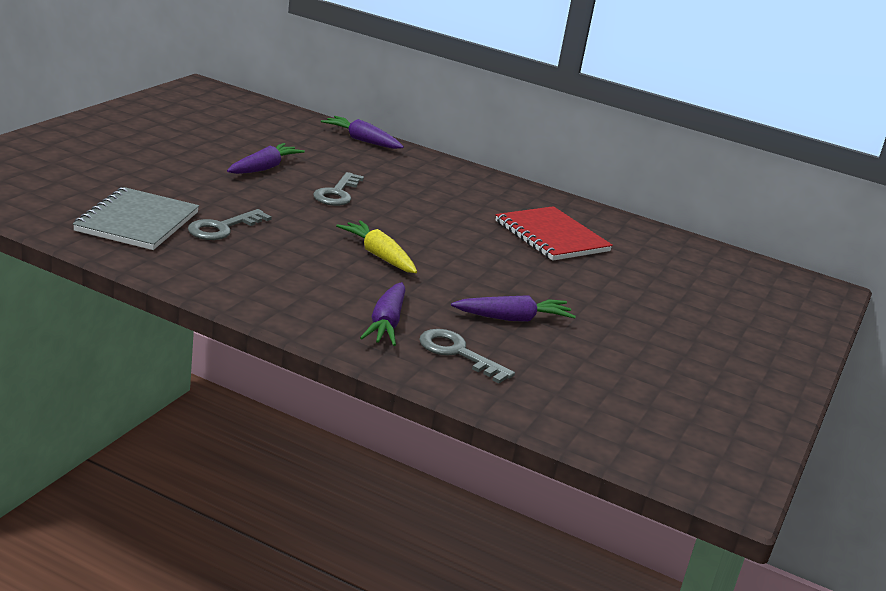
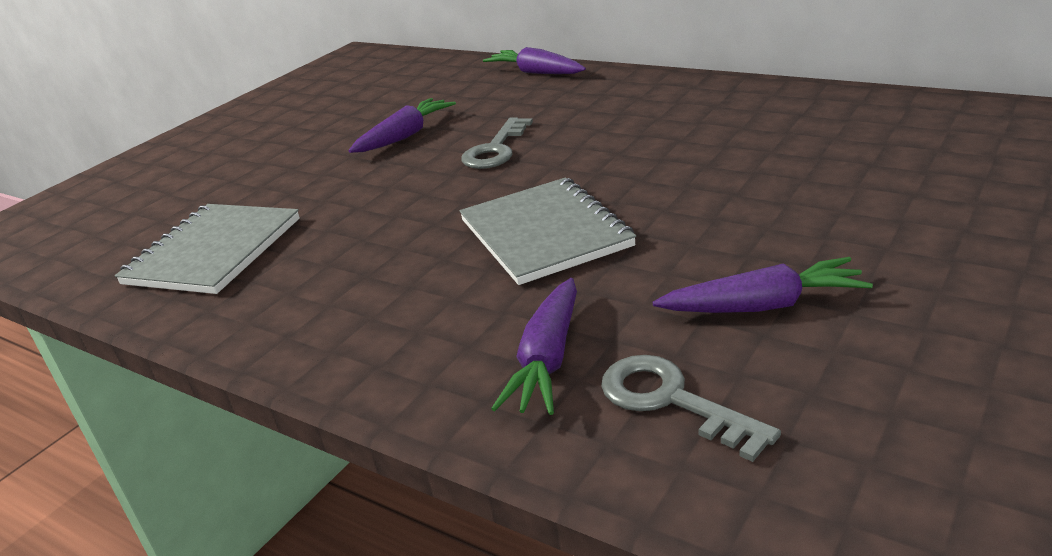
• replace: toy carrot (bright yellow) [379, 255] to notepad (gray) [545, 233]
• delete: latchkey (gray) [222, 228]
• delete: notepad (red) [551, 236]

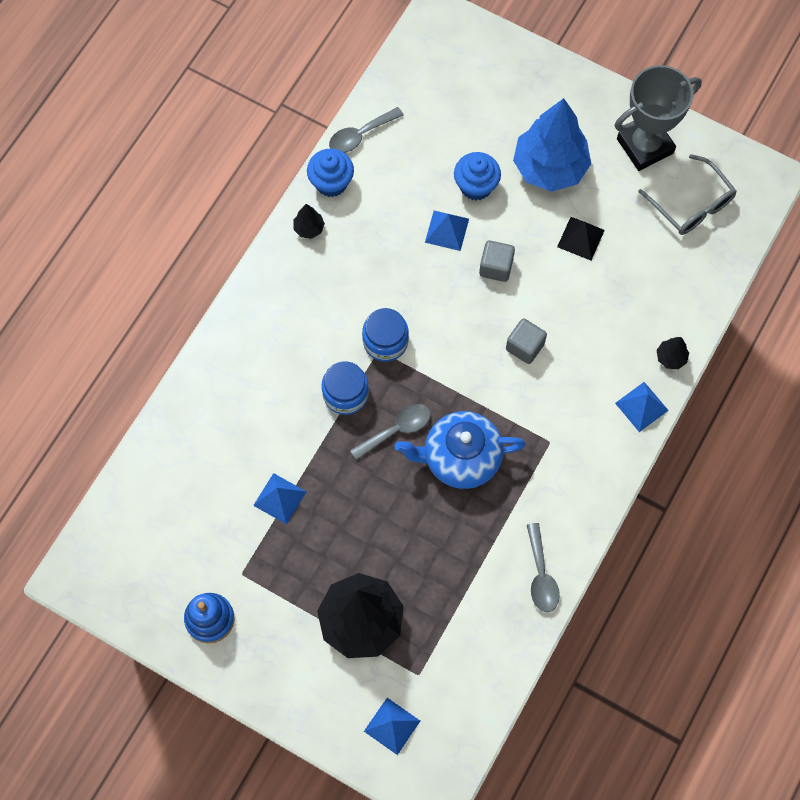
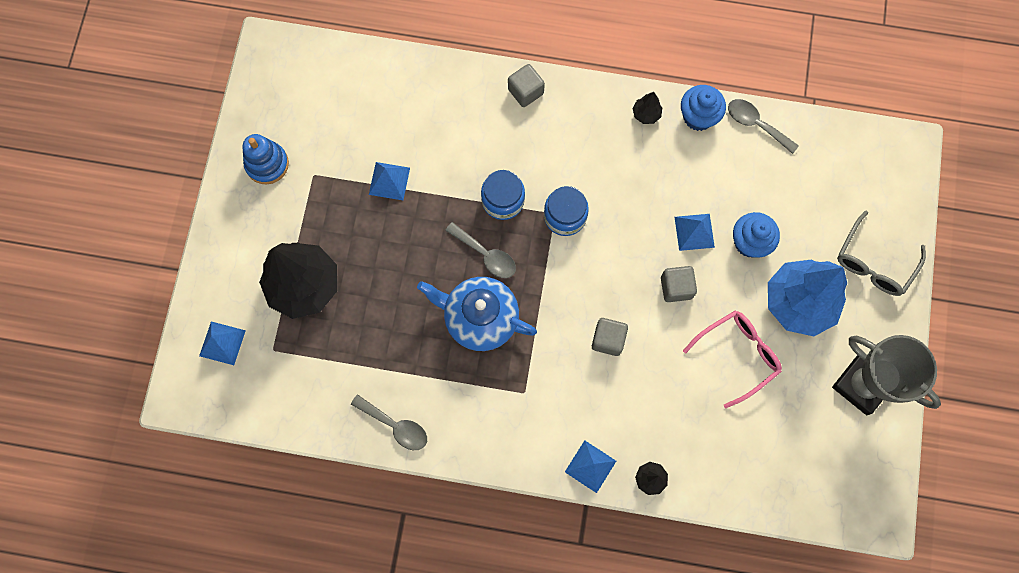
• rotate: teaspoon (gray) [541, 575] = [395, 426] 120 degrees counterclockwise
• rotate: china teapot (royal blue) [460, 458] = [479, 318] 45 degrees counterclockwise
• insert: cube (gray) [525, 91]
• replace: pyramid (black) [580, 238] to spectacles (pink) [737, 355]
• move: spectacles (gray) [691, 204] to [874, 262]

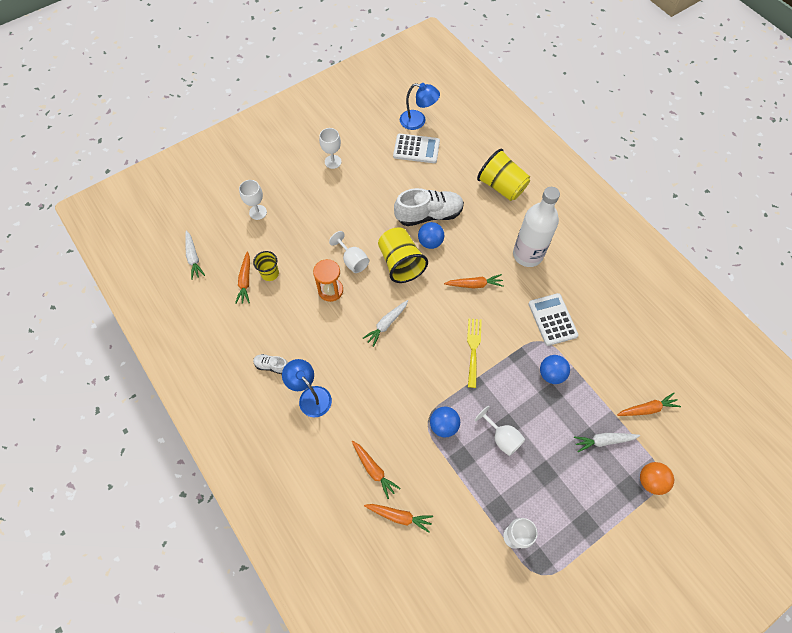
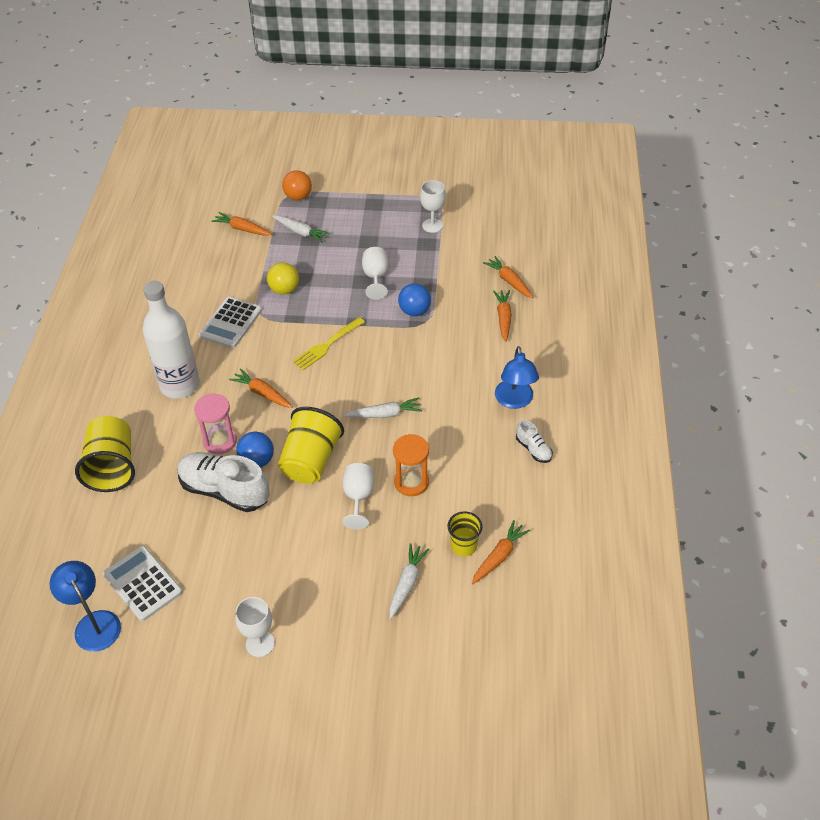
• insert: hourglass (pink) [220, 441]
• recolor: ball (royal blue) [551, 374] to ball (bright yellow) [284, 290]
• move: toy carrot (snow-white) [193, 257] to [406, 583]
• delete: goblet (snow-white) [258, 212]

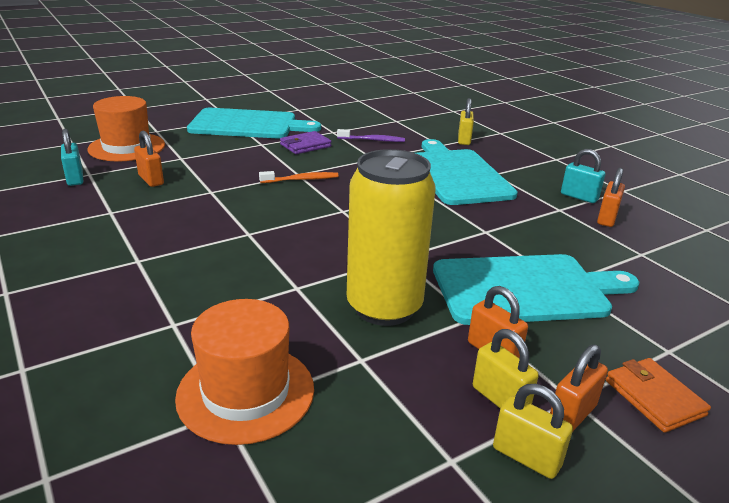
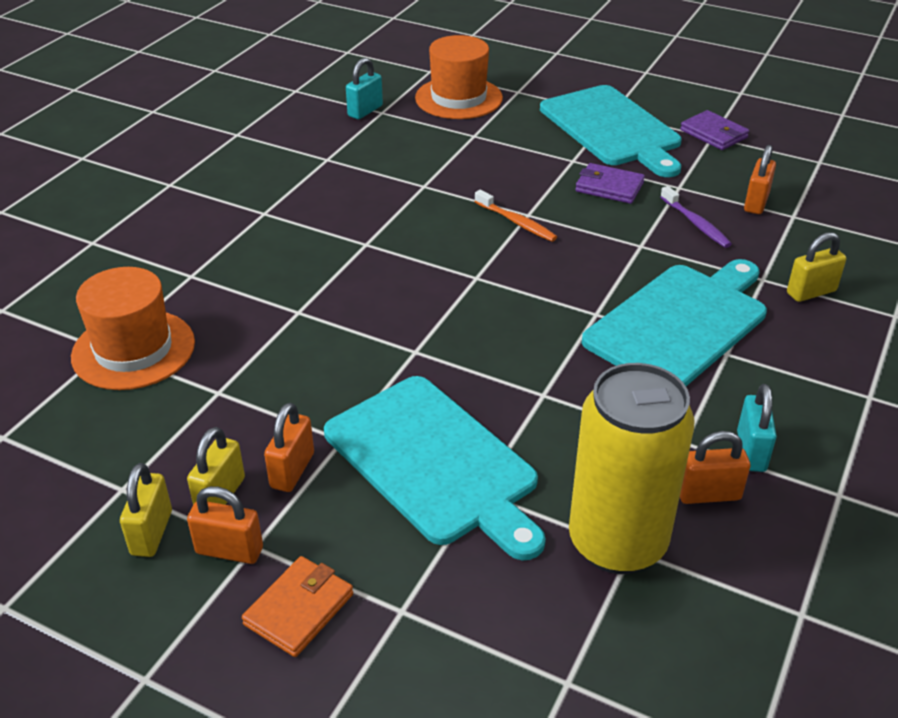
• move: tin (bright yellow) [384, 307] to [617, 542]
• insert: billfold (violet) [713, 134]
• move: small lock (orange-coloured) [151, 180] to [756, 203]

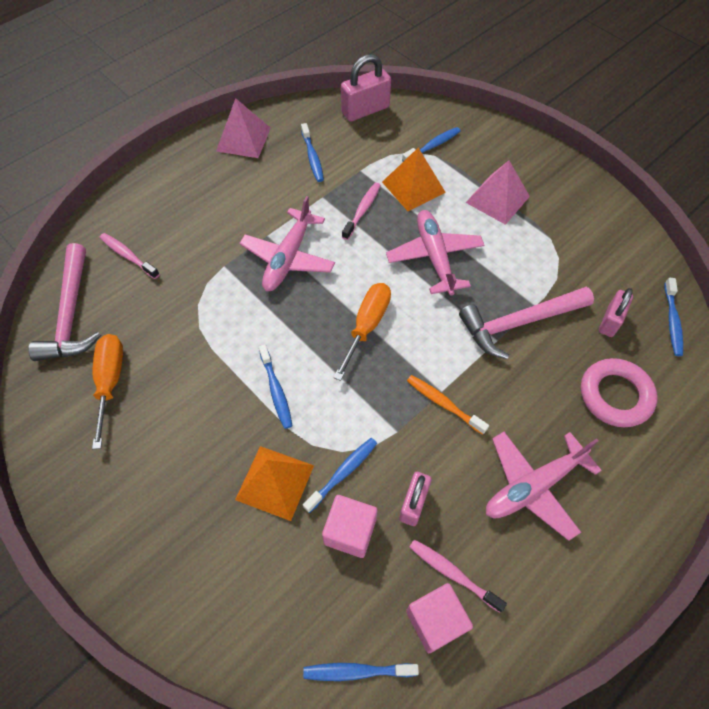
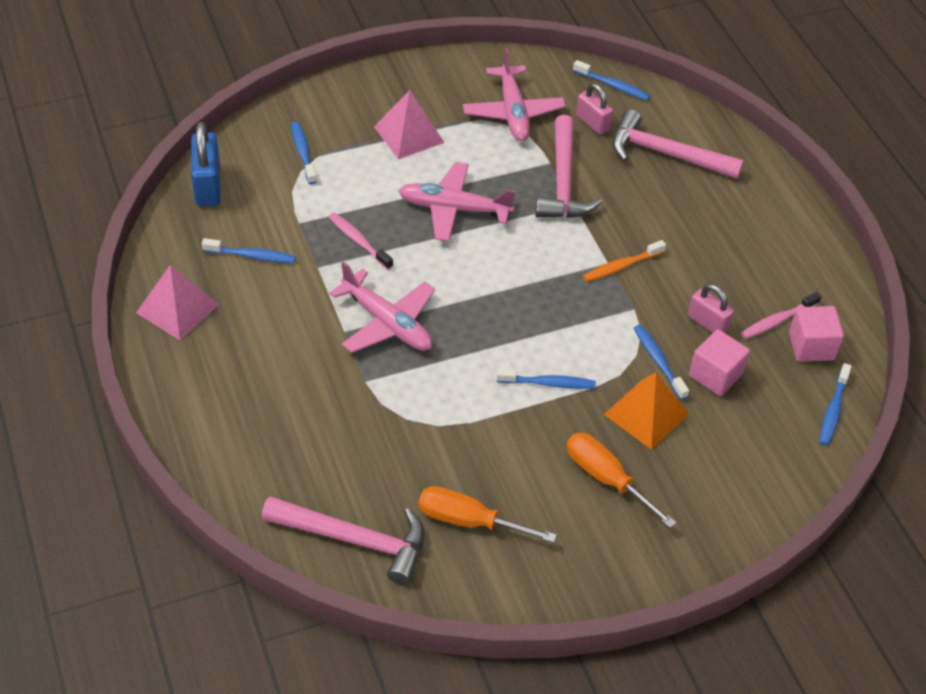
• recolor: small lock (pink) [365, 110] to small lock (royal blue) [208, 186]
• move: toy plane (pink) [533, 486] to [513, 112]
• move: screwdriver (orange-coloured) [367, 326] to [606, 478]
• replace: hoop (pink) [615, 395] to carpenter's hammer (pink) [666, 154]
• delete: tooth brush (pink) [128, 256]
• delete: pyramid (orange-coloured) [413, 187]

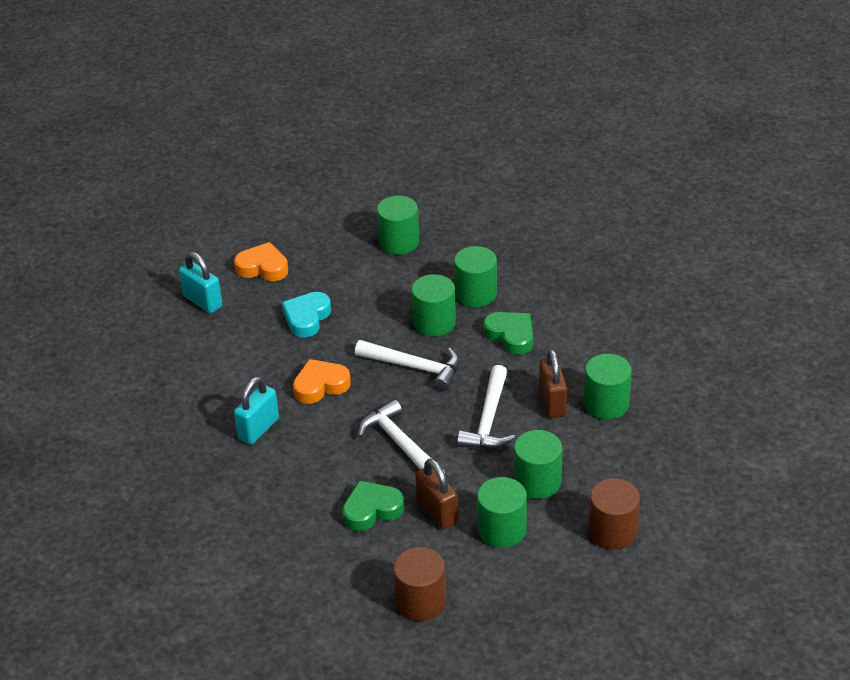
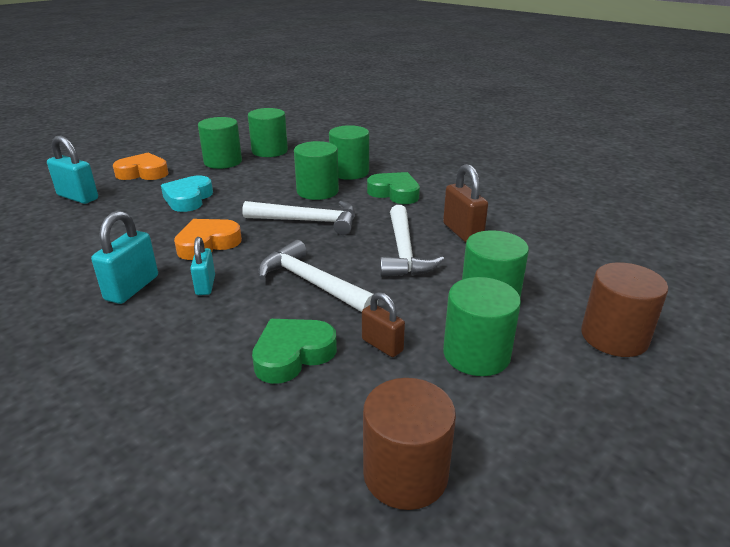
• insert: small lock (teal) [205, 285]
• move: solid cylinder (green) [606, 404] to [223, 162]
• resize: small lock (russet) [437, 512] = [382, 345] x0.65

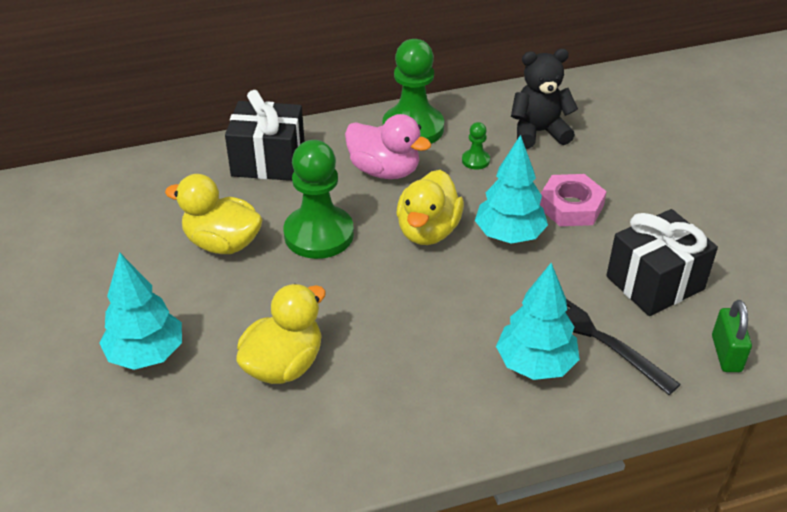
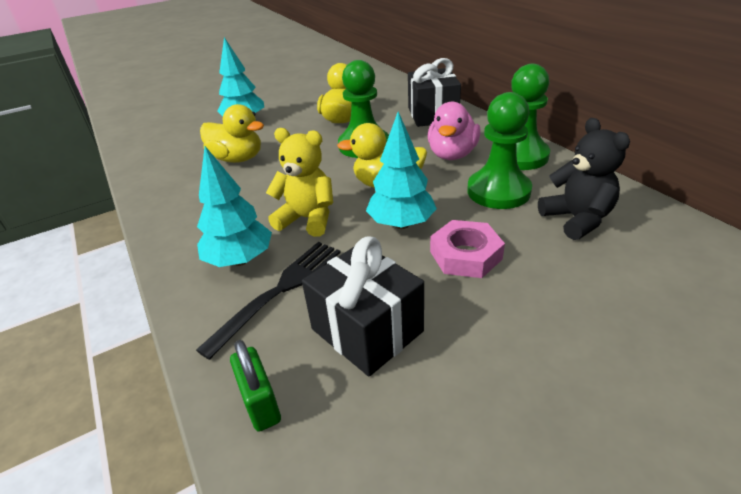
• rotate: small lock (green) [726, 354] = [261, 403] 75 degrees clockwise
• insert: teddy bear (bright yellow) [307, 219]
• resize: pawn (green) [475, 160] = [498, 191] x2.29

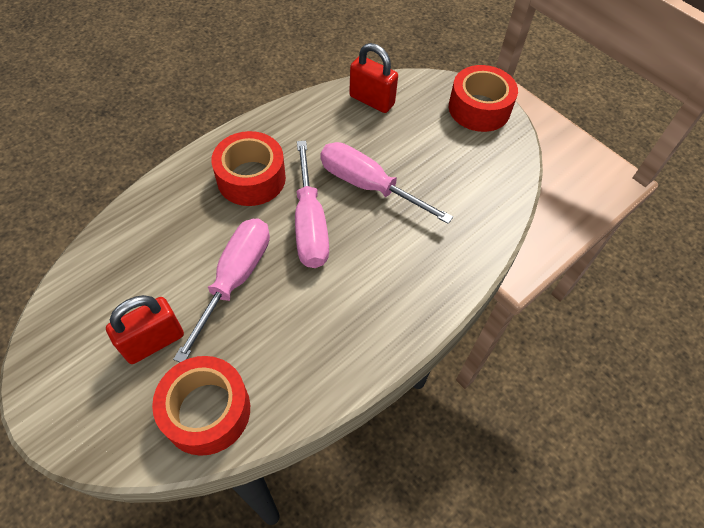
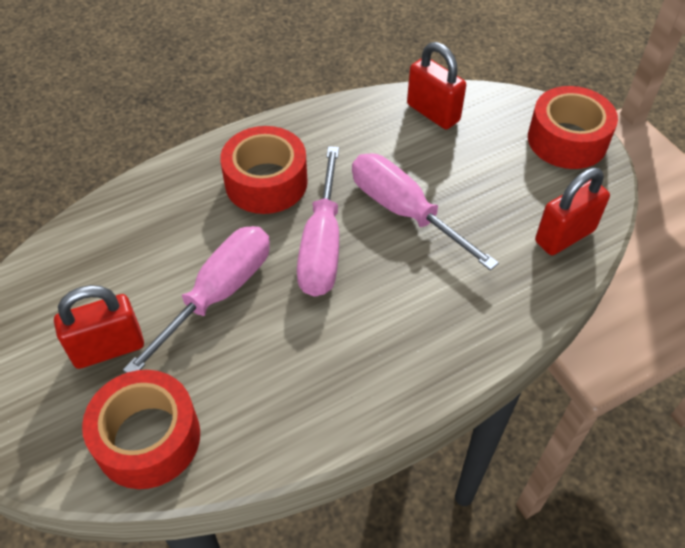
• insert: small lock (red) [564, 236]

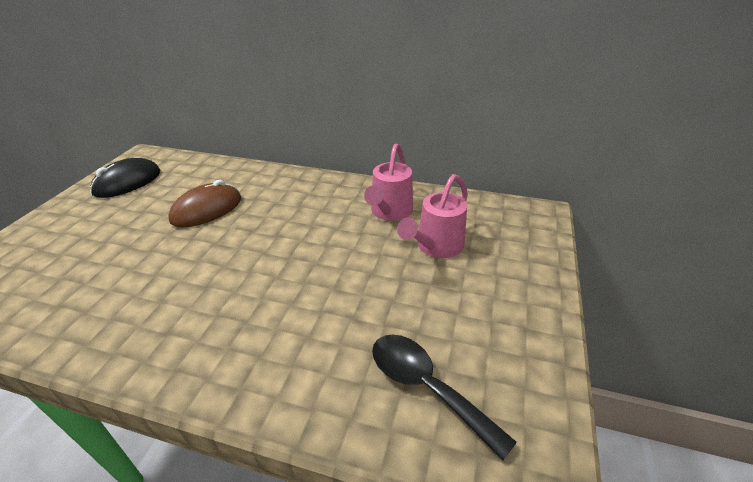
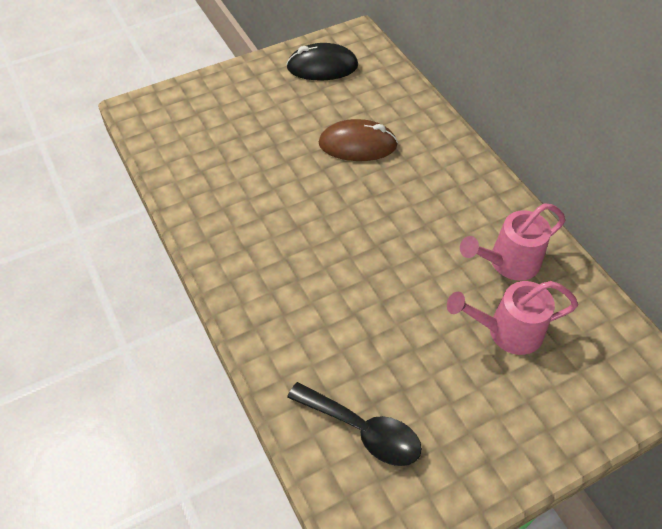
• rotate: teaspoon (black) [426, 387] = [363, 430] 120 degrees clockwise

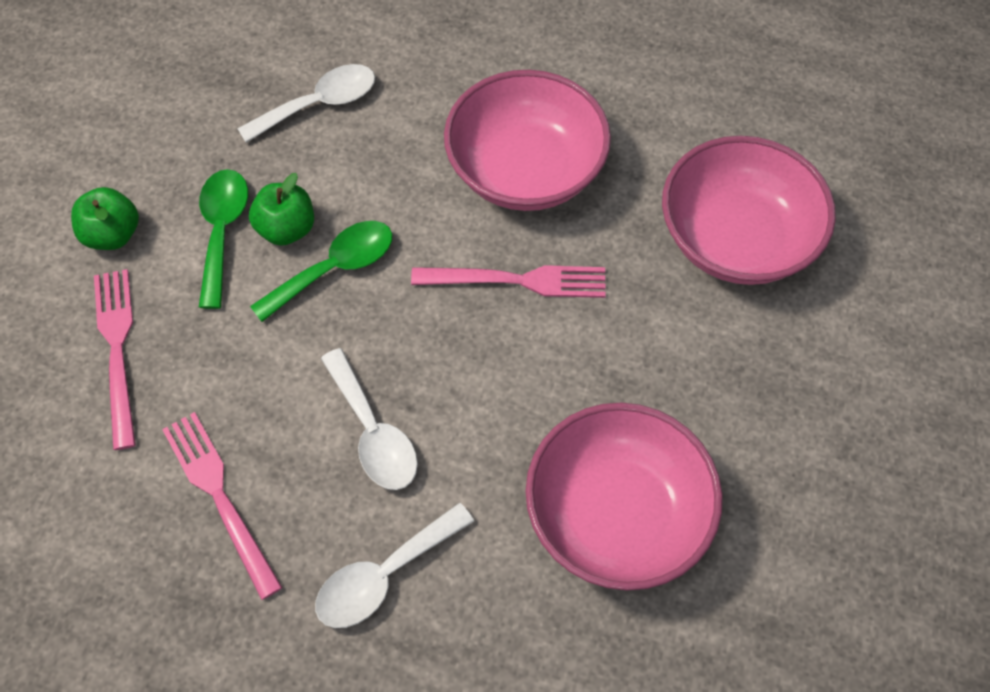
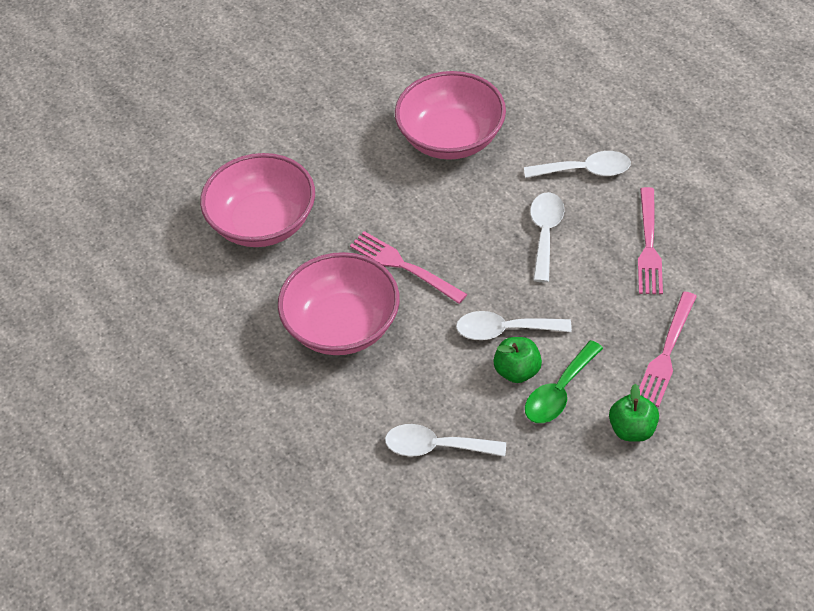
• recolor: teaspoon (green) [335, 268] to teaspoon (snow-white) [504, 330]

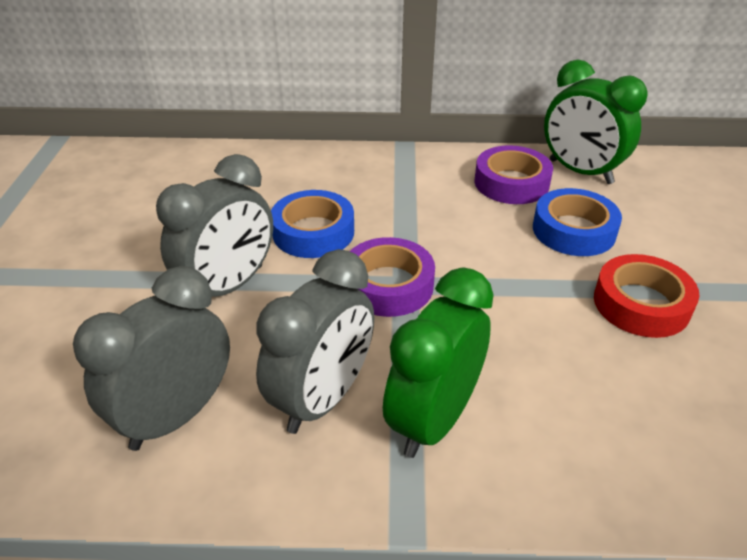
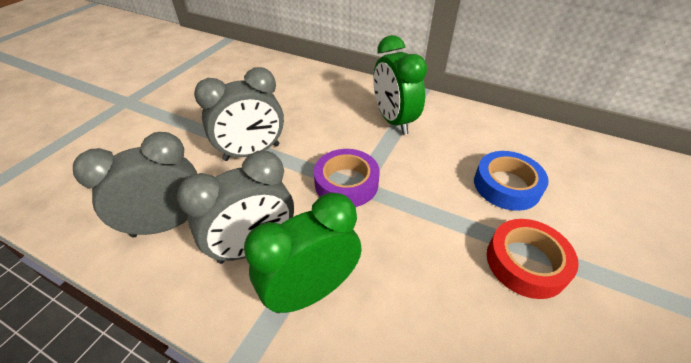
• move: bedside clock (green) [580, 172] to [393, 121]
• delete: roll of tape (royal blue) [313, 232]
• delete: roll of tape (violet) [511, 183]

